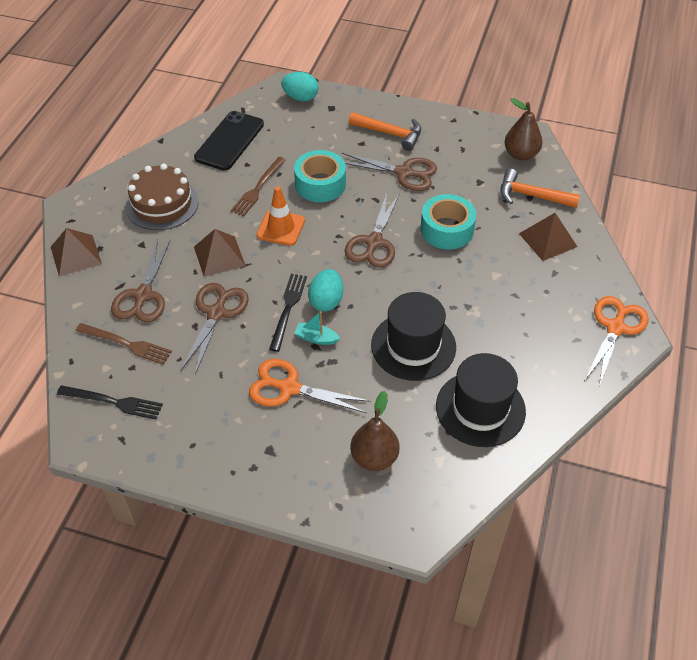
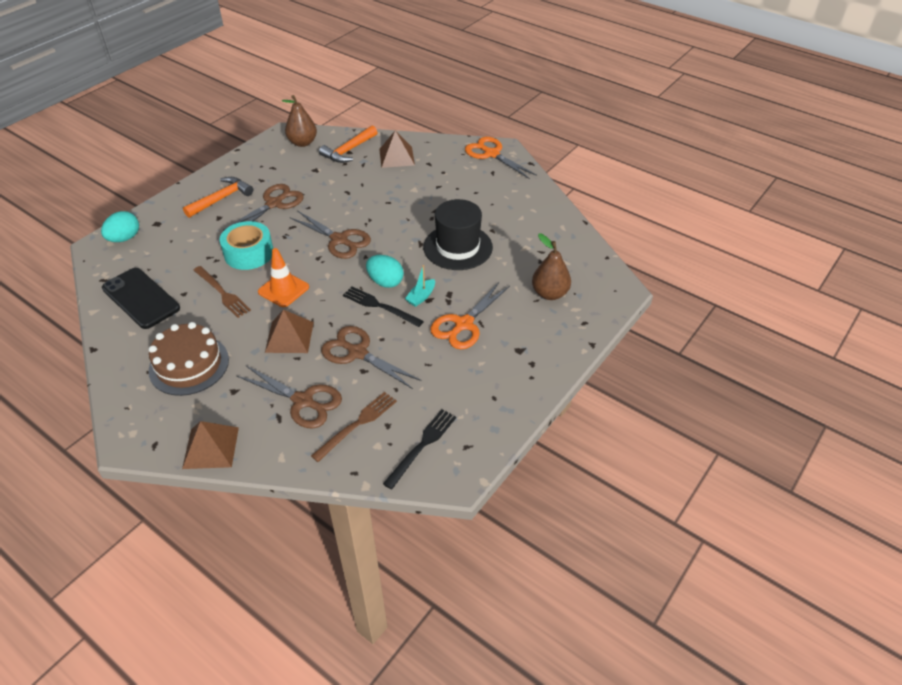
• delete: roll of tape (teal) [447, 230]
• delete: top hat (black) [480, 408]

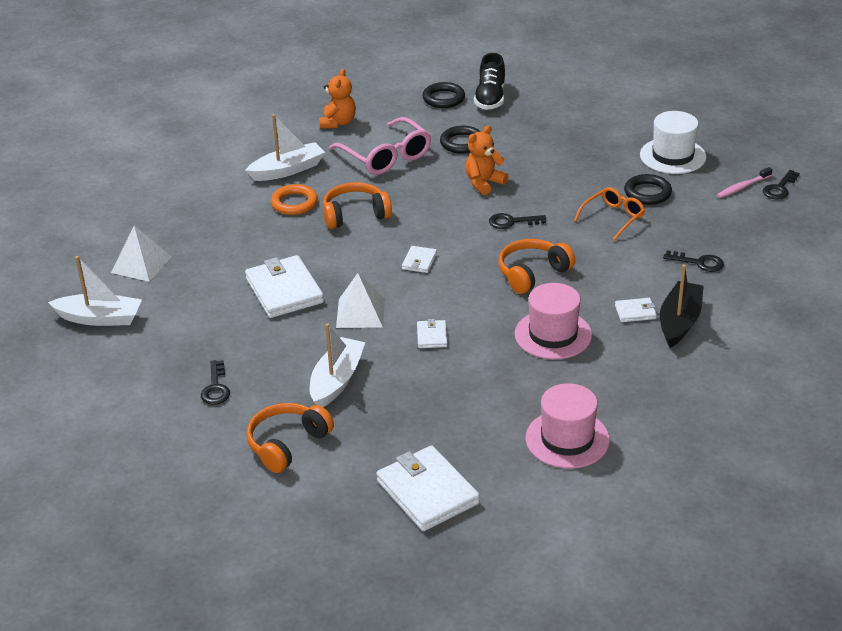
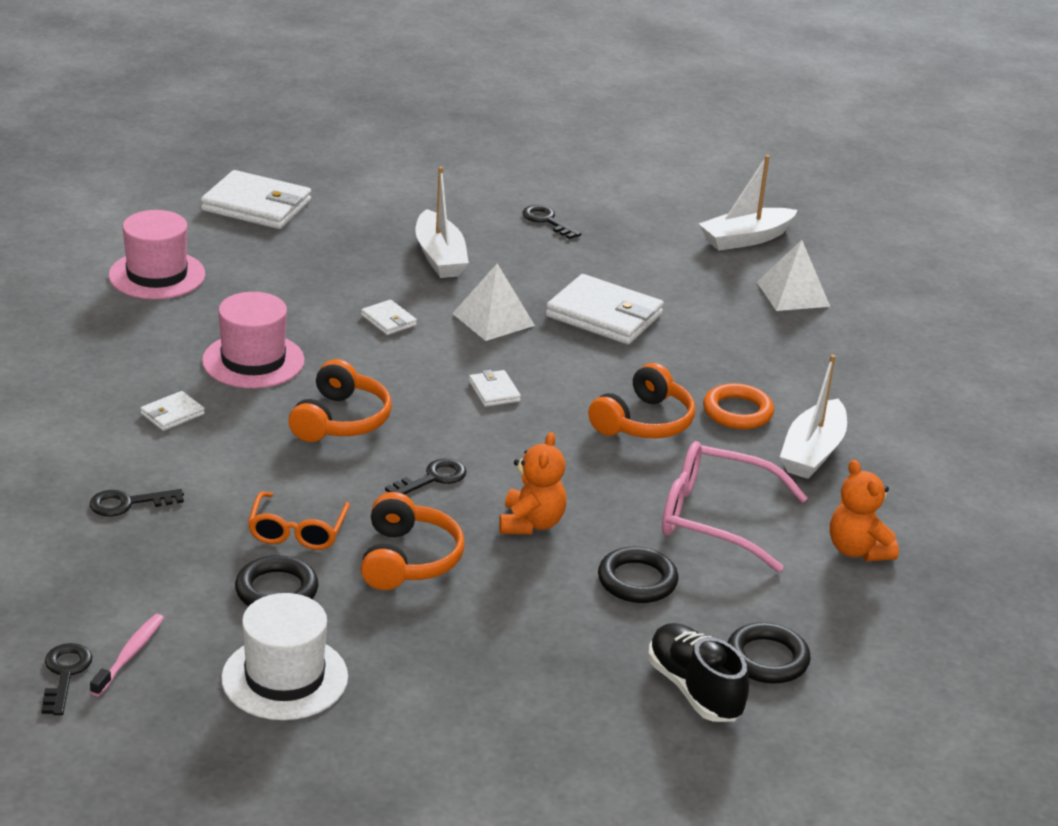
• move: over-ear headphones (orange-coloured) [287, 444] to [408, 559]
• delete: toy boat (black) [679, 322]

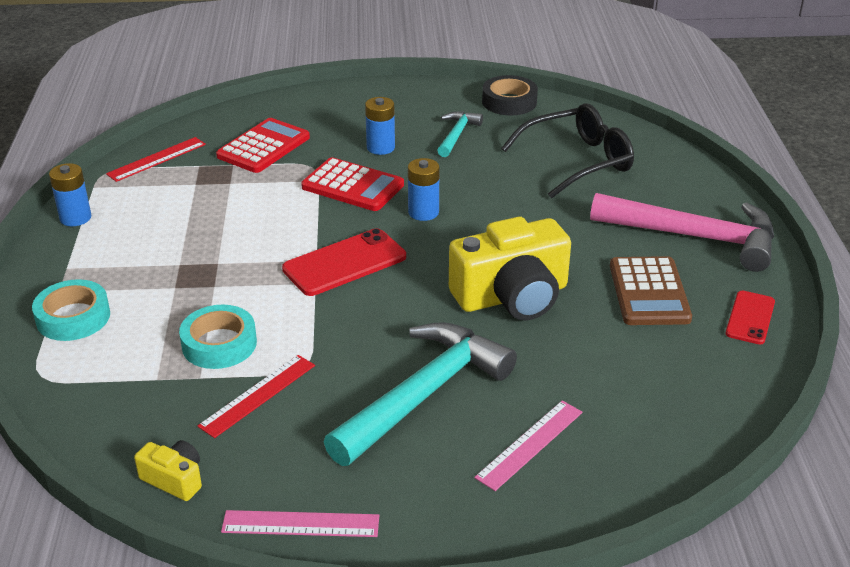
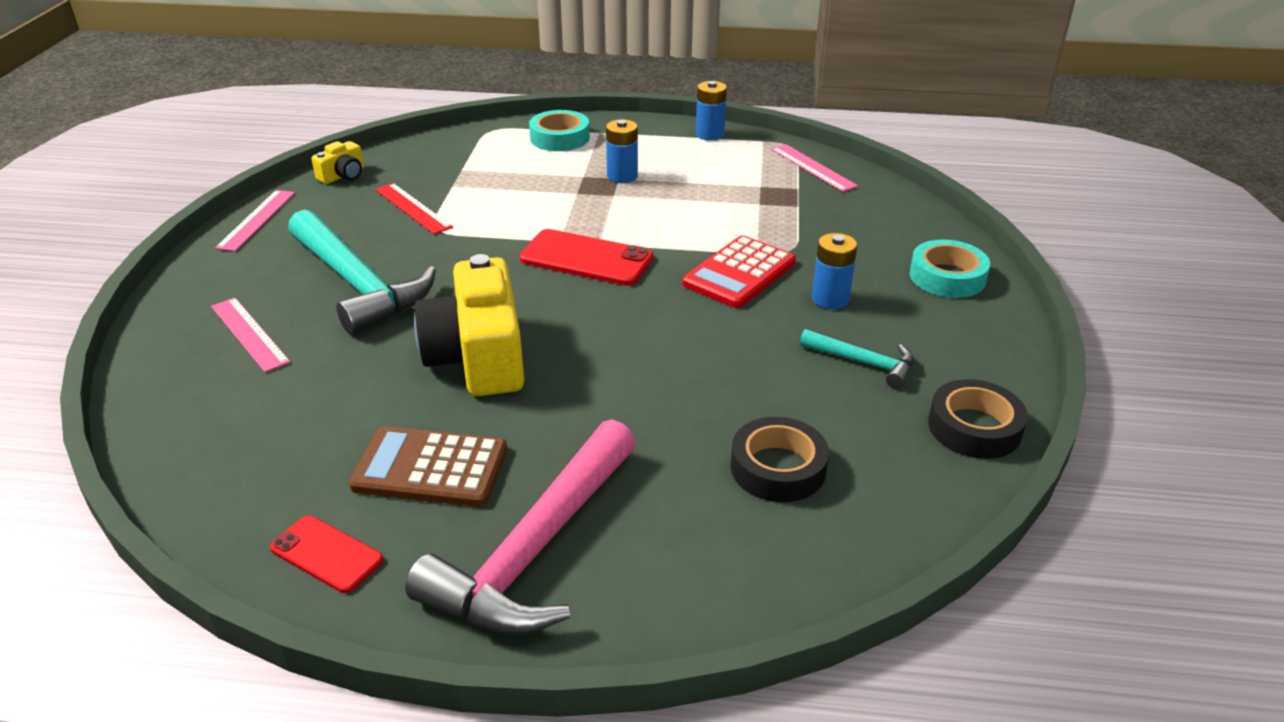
• rotate: phone (red) [344, 263] = [586, 258] 45 degrees counterclockwise
• move: battery (royal blue) [423, 212] to [622, 176]
• replace: spectacles (black) [577, 161] to roll of tape (black) [778, 468]
• recolor: ruler (red) [156, 159] to ruler (pink) [813, 167]
• move: roll of tape (teal) [219, 344] to [947, 277]
• delete: adding machine (red) [264, 147]

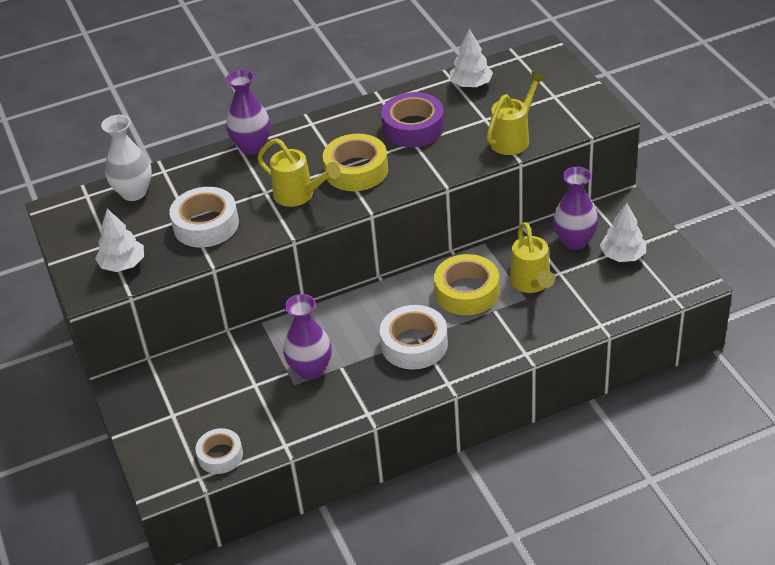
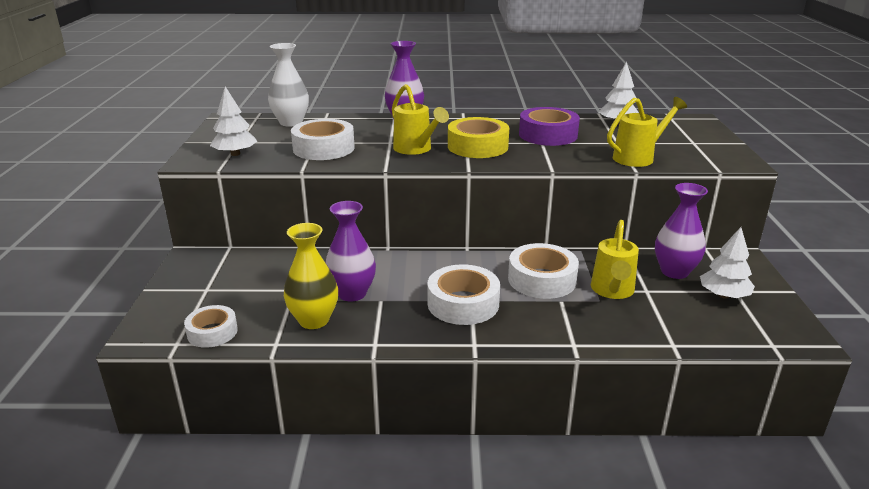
• insert: vase (bright yellow) [314, 320]
• recolor: roll of tape (bright yellow) [467, 292] to roll of tape (snow-white) [542, 279]

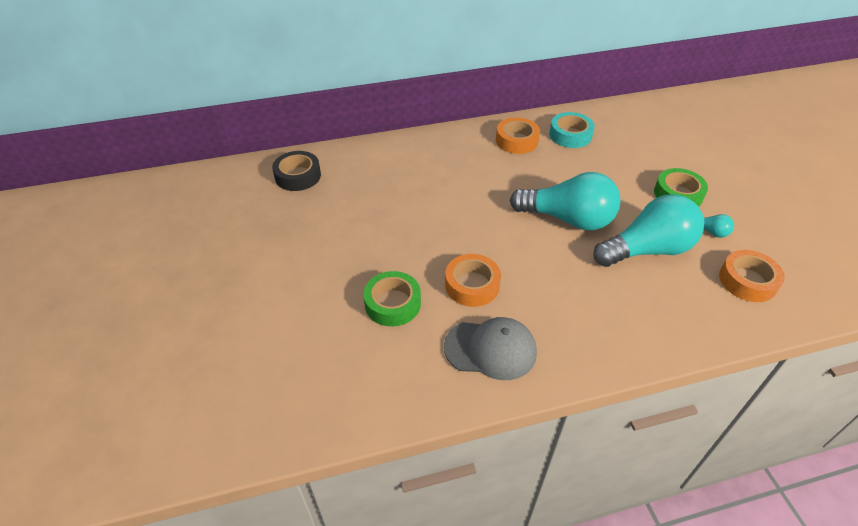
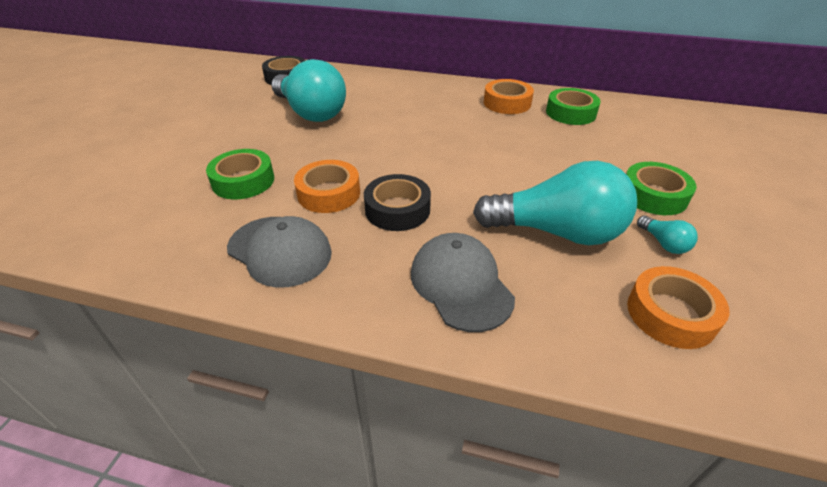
• move: light bulb (teal) [568, 219] to [311, 113]
• insert: roll of tape (black) [397, 209]
• insert: baseball cap (gray) [460, 284]
• recolor: roll of tape (teal) [570, 135] to roll of tape (green) [570, 113]

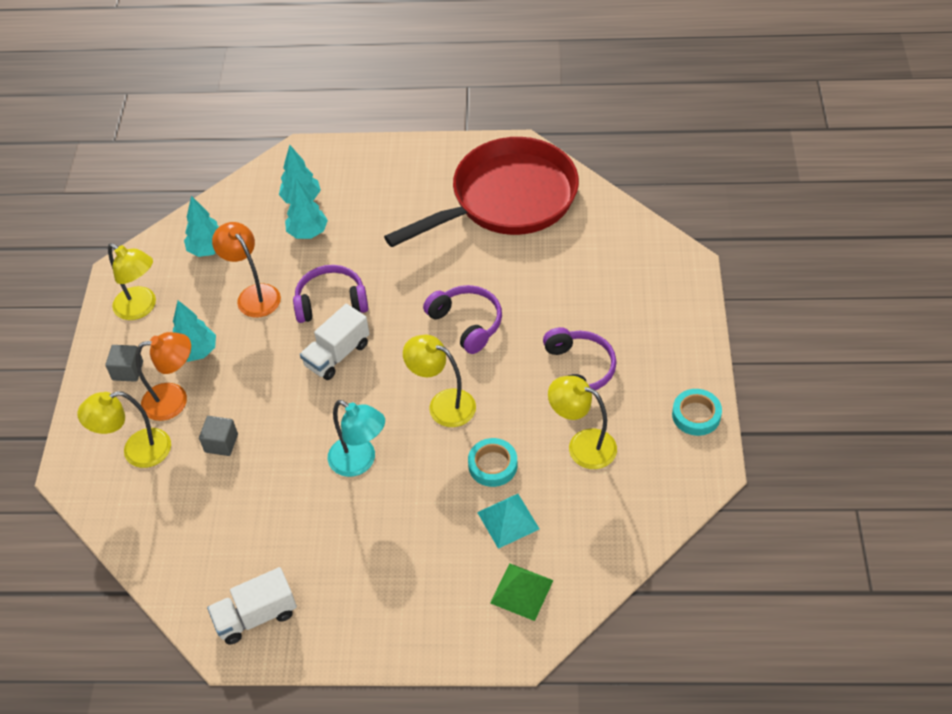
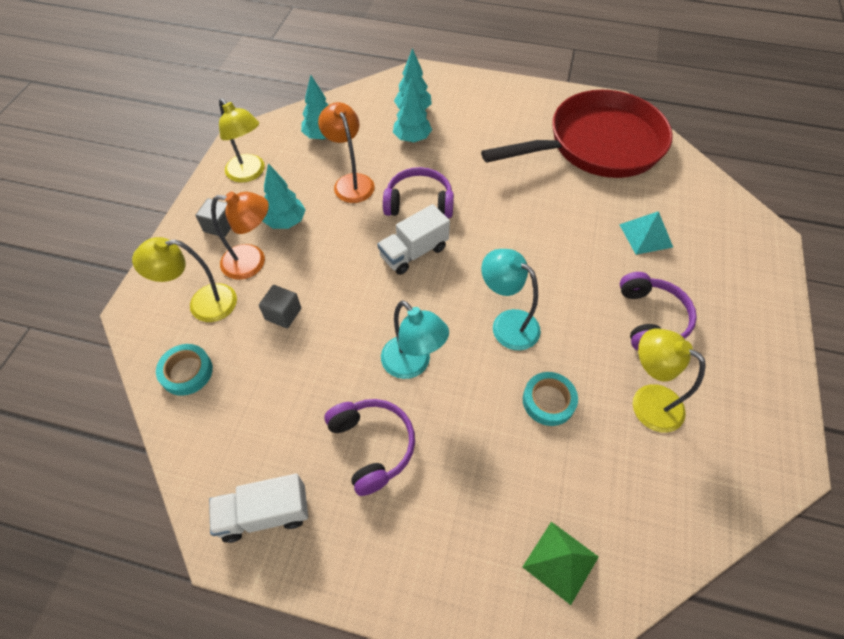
• move: roll of tape (teal) [696, 415] to [186, 372]
• move: over-ear headphones (violet) [467, 323] to [372, 446]
• recolor: reading lamp (bright yellow) [443, 404] to reading lamp (teal) [507, 324]
• move: pyramid (teal) [508, 520] to [646, 235]

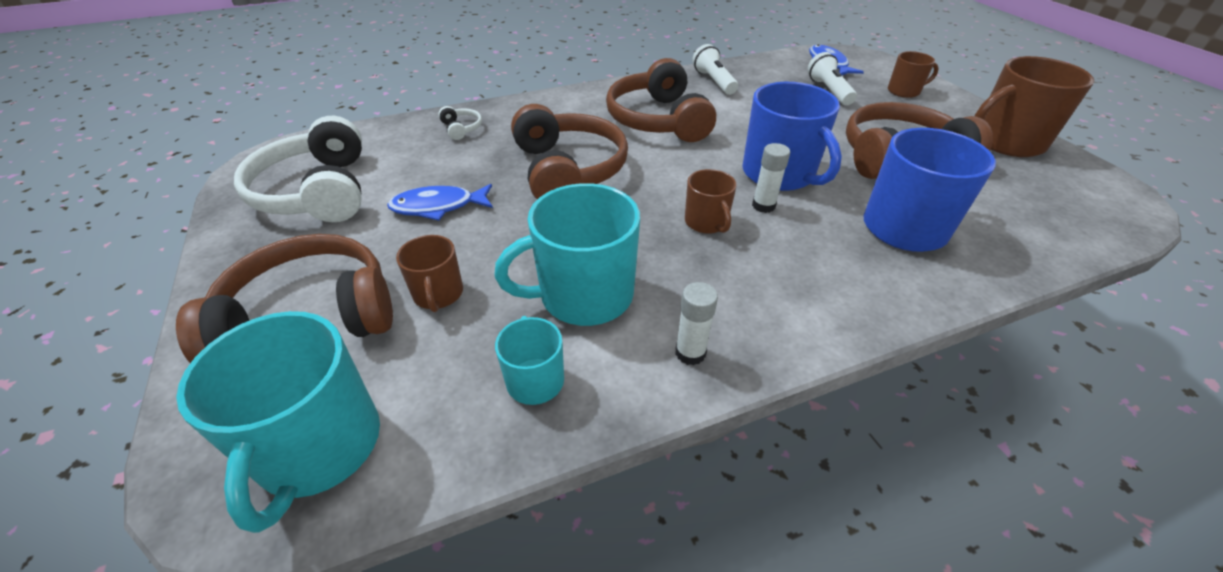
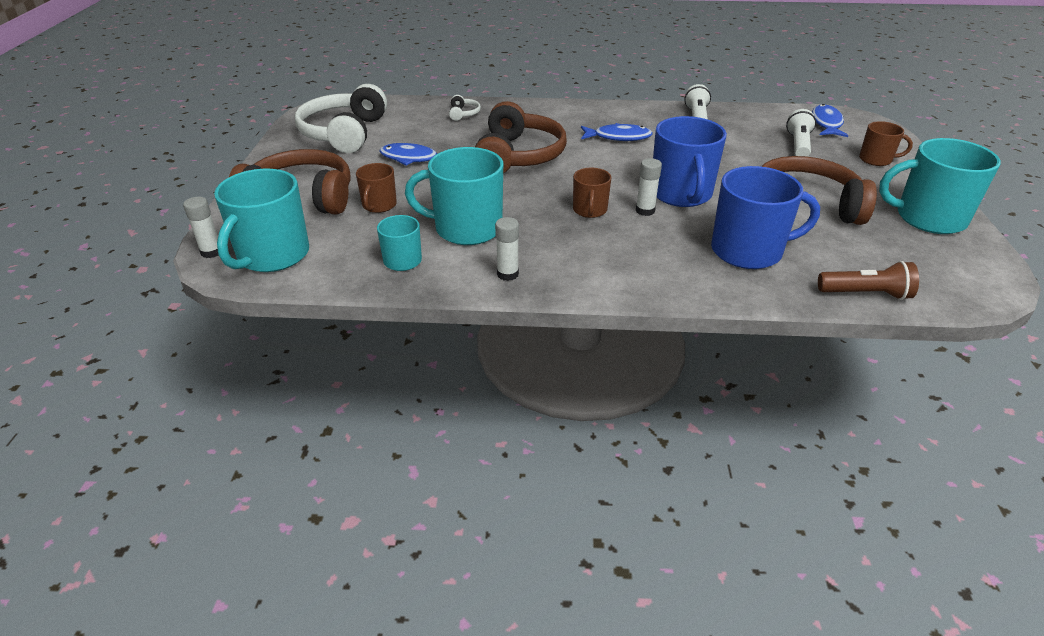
• insert: glue (snow-white) [211, 252]
• replace: over-ear headphones (russet) [658, 120] to toy fish (royal blue) [618, 137]
• insert: torch (russet) [866, 294]
• recolor: coffee mug (russet) [1006, 142] to coffee mug (teal) [928, 218]

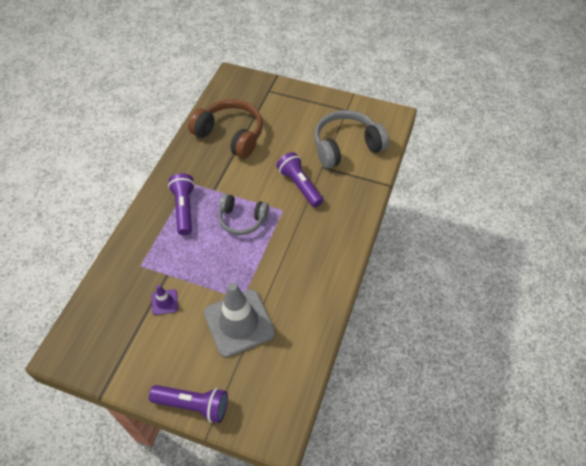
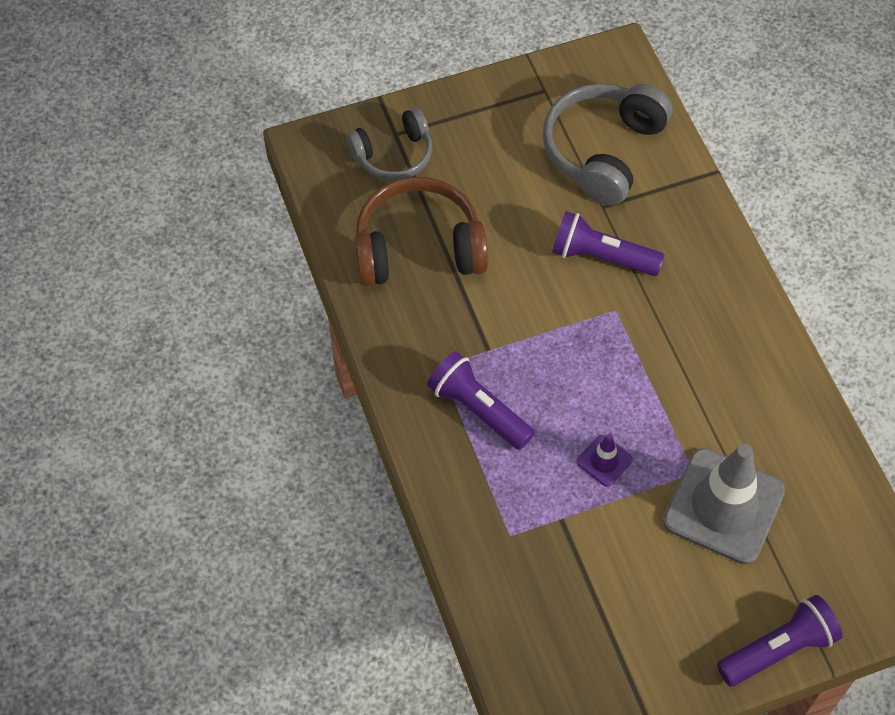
• move: over-ear headphones (gray) [242, 219] to [393, 155]
• move: traffic cone (violet) [164, 302] to [604, 461]

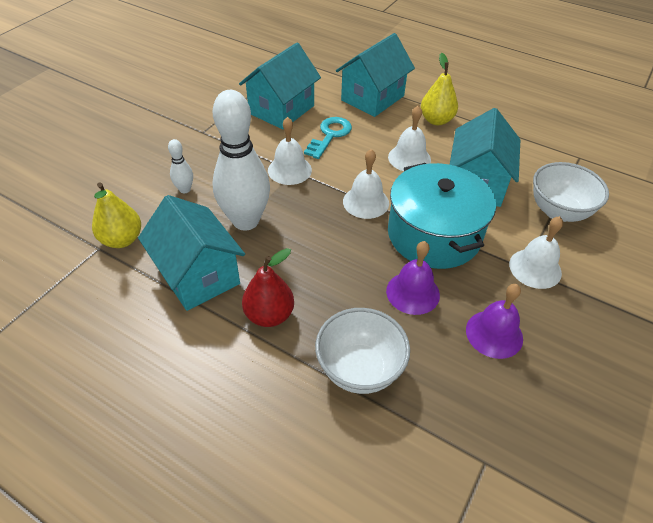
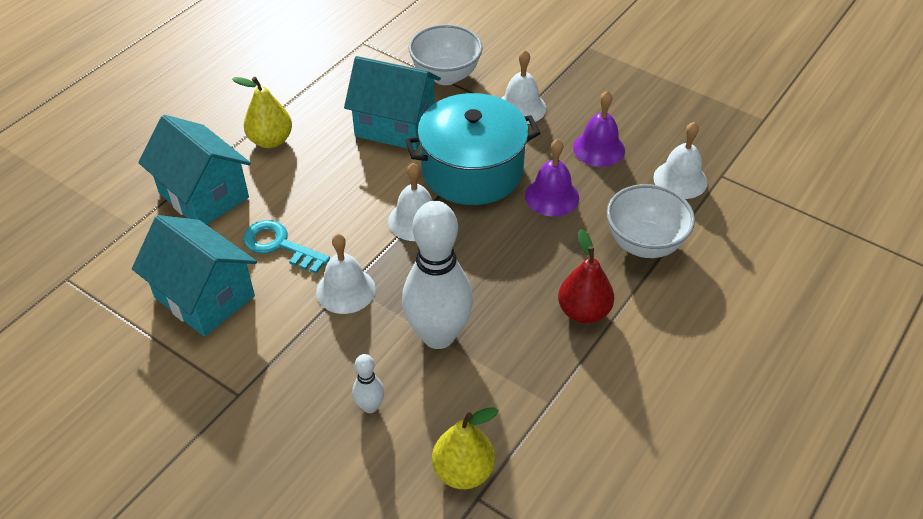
• move: bell (snow-white) [409, 158] to [680, 179]
• delete: house (teal) [198, 275]

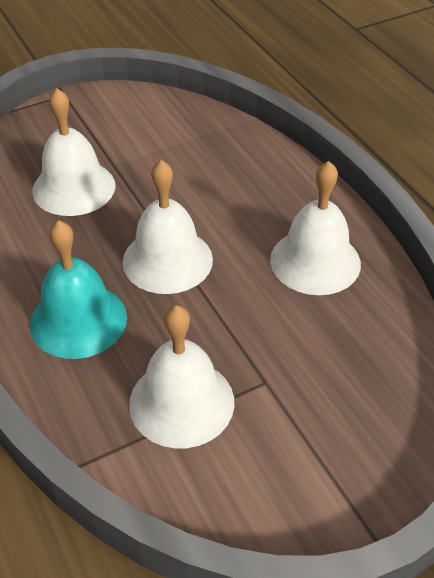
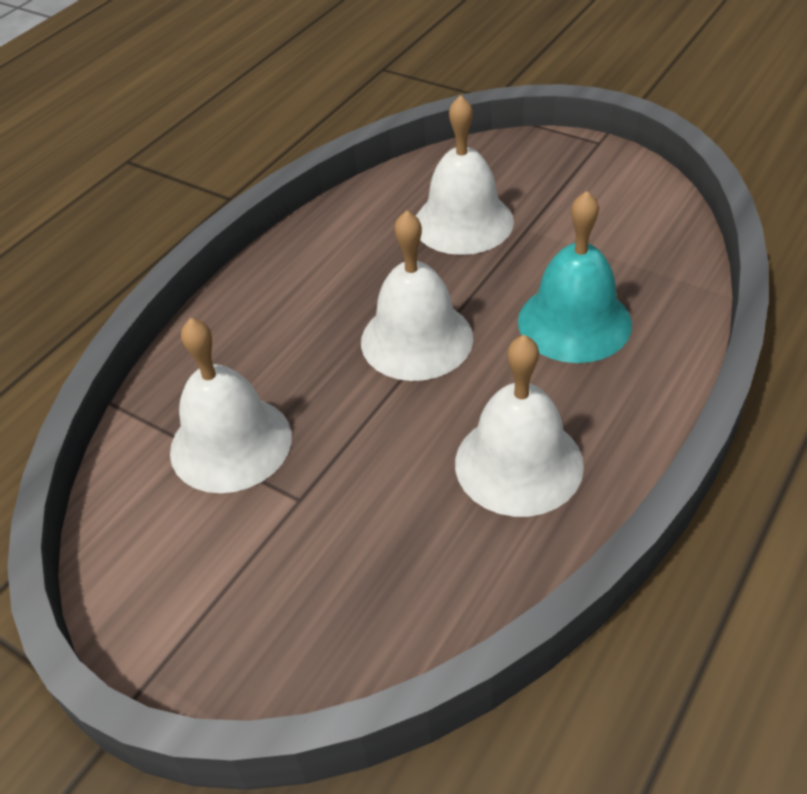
• move: bell (teal) [78, 320] to [574, 322]

